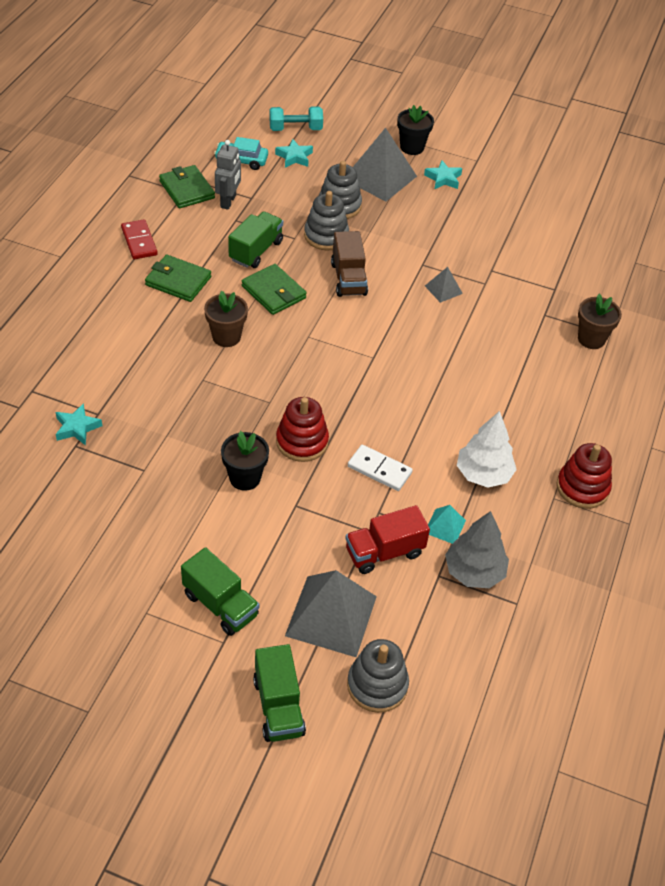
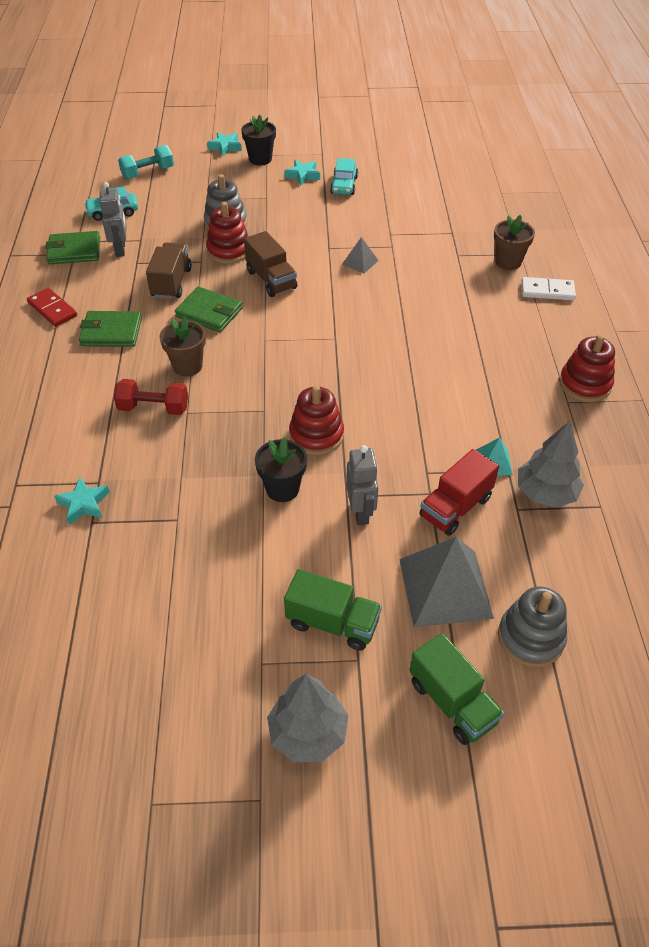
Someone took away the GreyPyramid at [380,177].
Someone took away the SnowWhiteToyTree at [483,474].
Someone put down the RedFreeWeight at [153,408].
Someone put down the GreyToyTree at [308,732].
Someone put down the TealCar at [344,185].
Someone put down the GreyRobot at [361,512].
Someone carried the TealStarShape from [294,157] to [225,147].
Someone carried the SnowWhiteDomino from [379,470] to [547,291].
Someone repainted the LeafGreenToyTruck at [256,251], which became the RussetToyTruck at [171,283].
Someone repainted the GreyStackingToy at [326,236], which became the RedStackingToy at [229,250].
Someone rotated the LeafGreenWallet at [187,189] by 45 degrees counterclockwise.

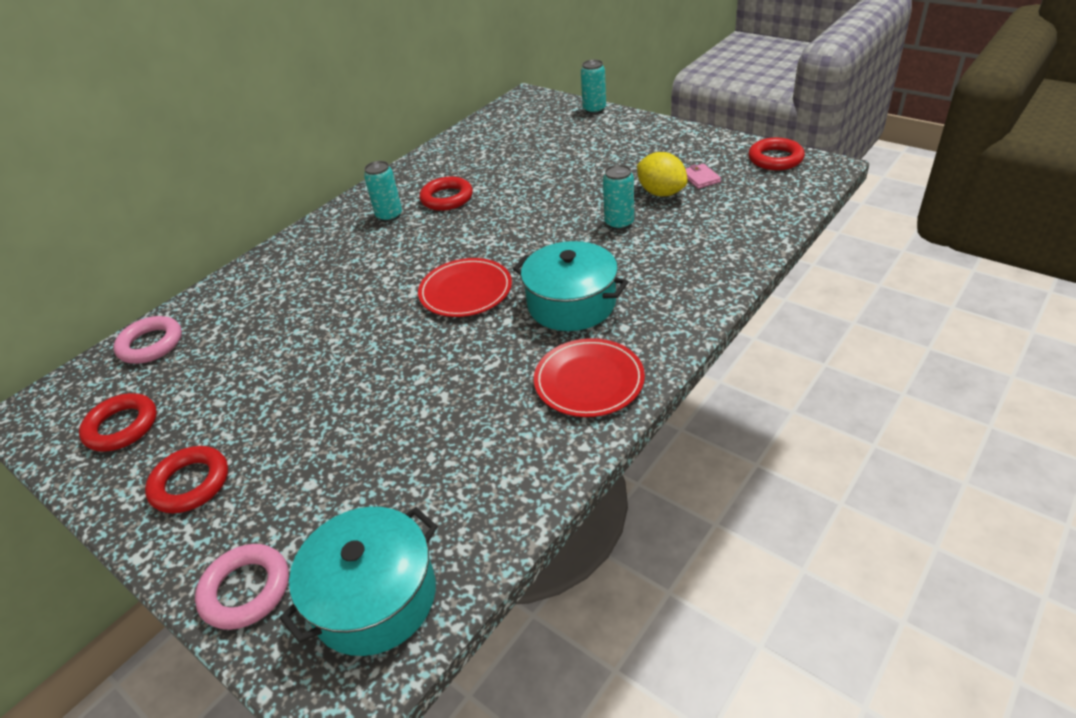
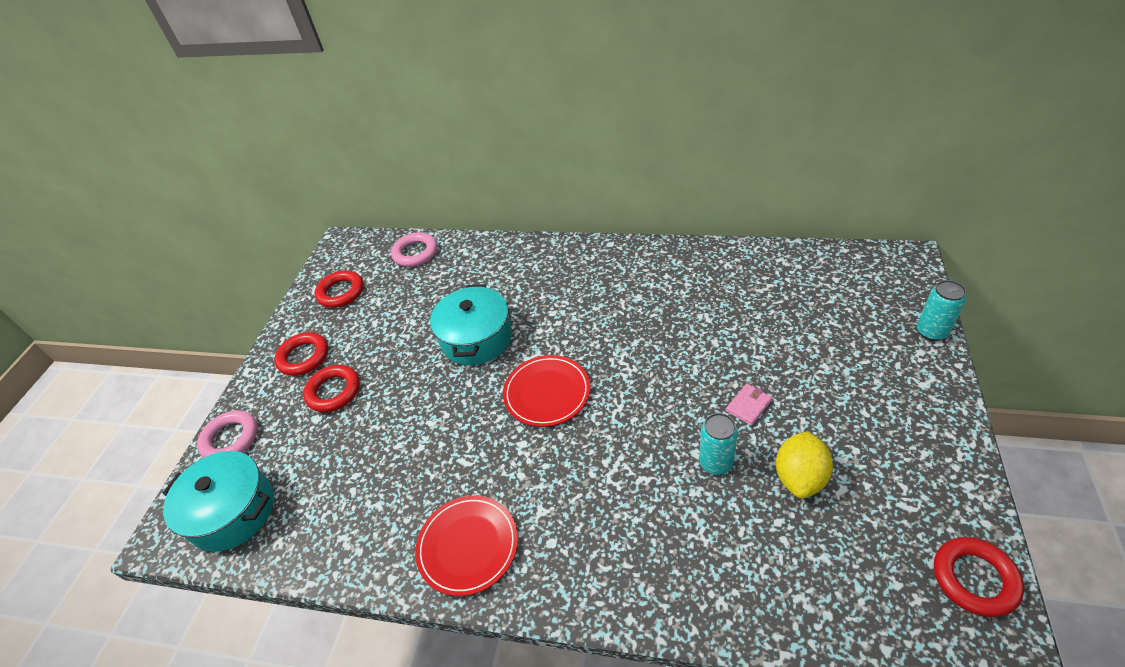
Someone took away the TealCan at [389,216].
Someone carried the RedTorus from [447,198] to [334,391].
Someone carried the TealCookingPot from [571,303] to [476,338].
Someone carried the PinkWallet from [700,178] to [748,406].

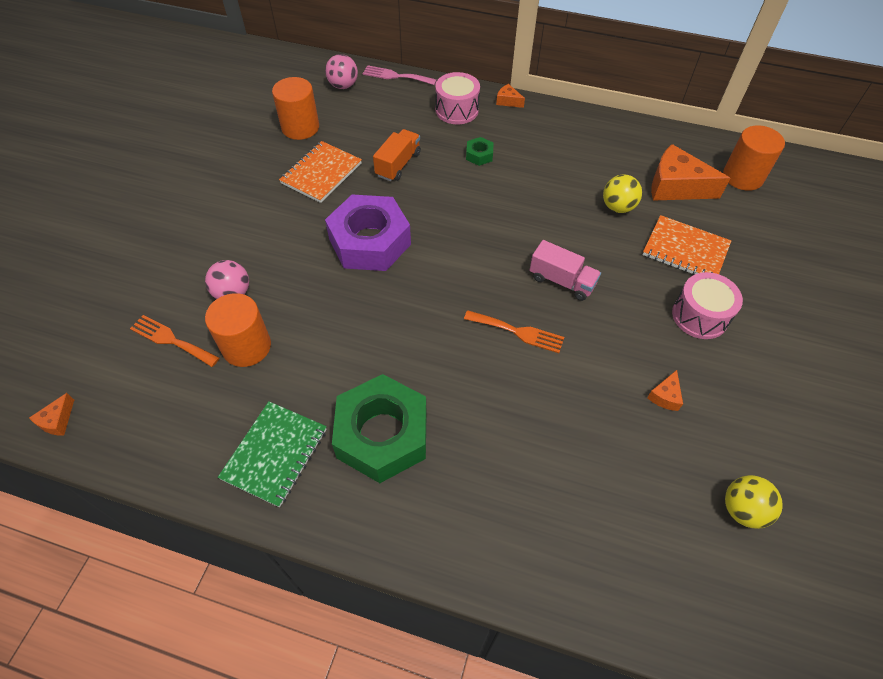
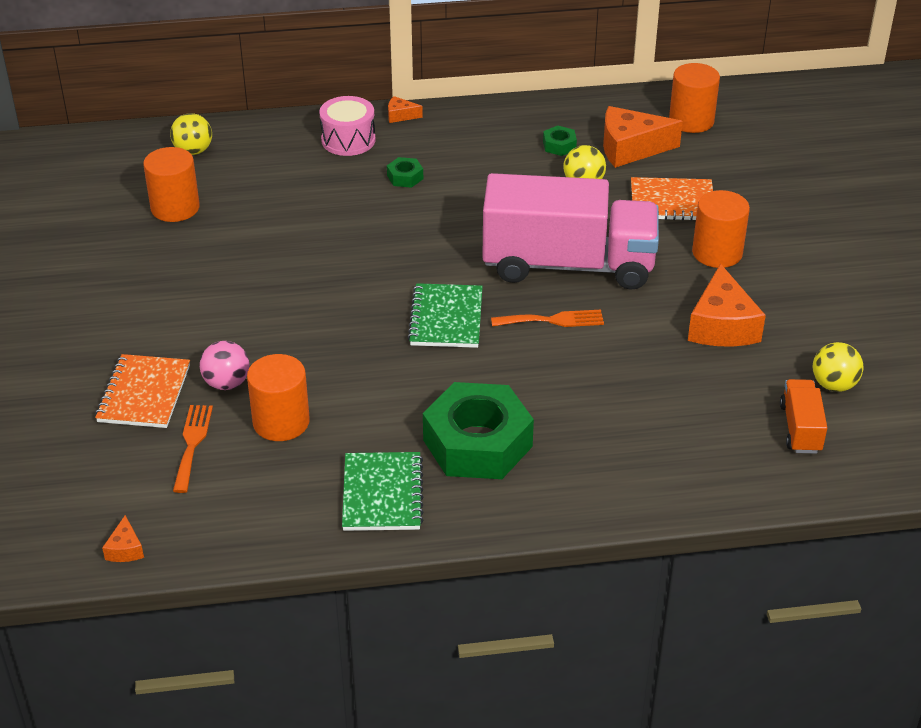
Someone took away the RoyalPurpleHexagonNut at [370,242].
Someone took away the PinkFork at [396,76].
Someone put down the LeafGreenNotepad at [446,318].
Someone put down the LeafGreenHexagonNut at [559,145].
Someone carried the BrightOrangeNotepad from [321,173] to [144,394].
Someone carried the BrightOrangeToyTruck from [398,164] to [800,428].
Someone swapped the PinkDrum at [700,316] for the BrightOrangeCylinder at [717,253].
Someone repainted the PinkSphere at [343,85], which became the YellowSphere at [193,151].
Someone rotated the BrightOrangeFork at [171,340] by 90 degrees clockwise.
Someone scaled the PinkToyTruck at [562,281] by 2.32.
Someone scaled the BrightOrangeCheeseWedge at [665,396] by 2.19.

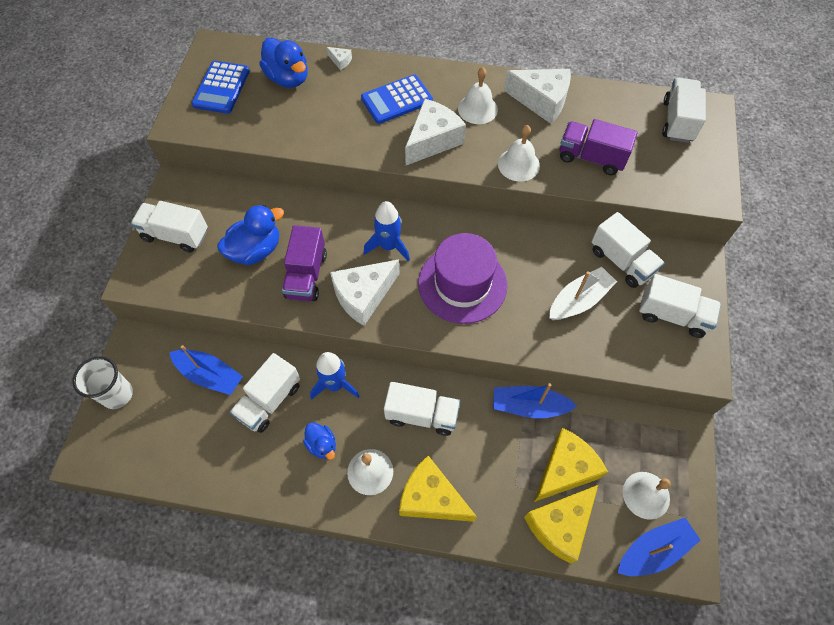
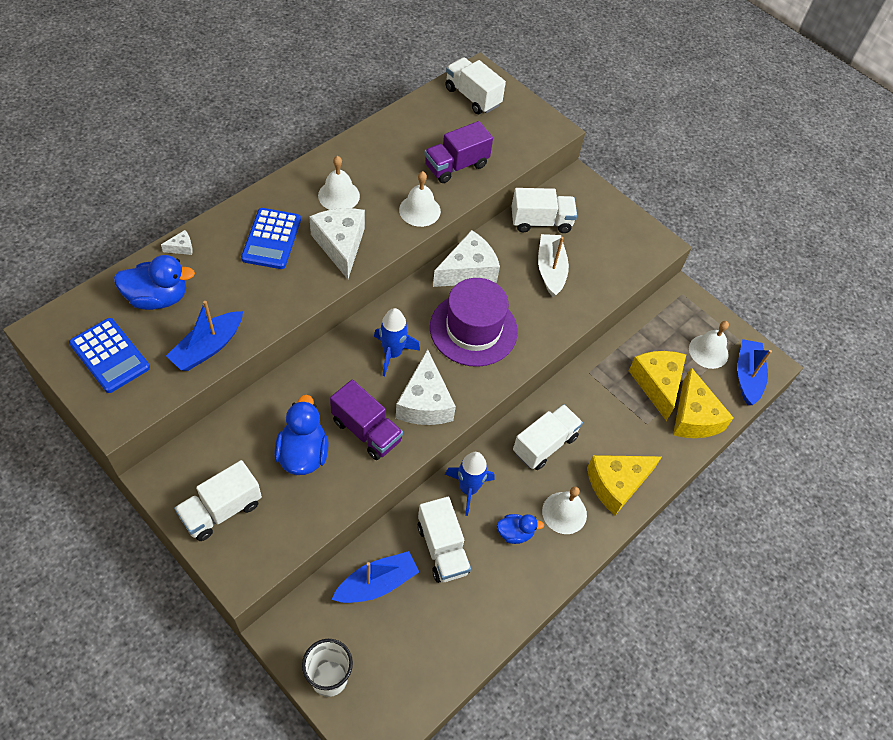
Someone took away the SnowWhiteToyTruck at [672,315].
Someone carried the BlueBoat from [529,406] to [208,348].
Someone carried the SnowWhiteCheeseWedge from [541,101] to [468,271].

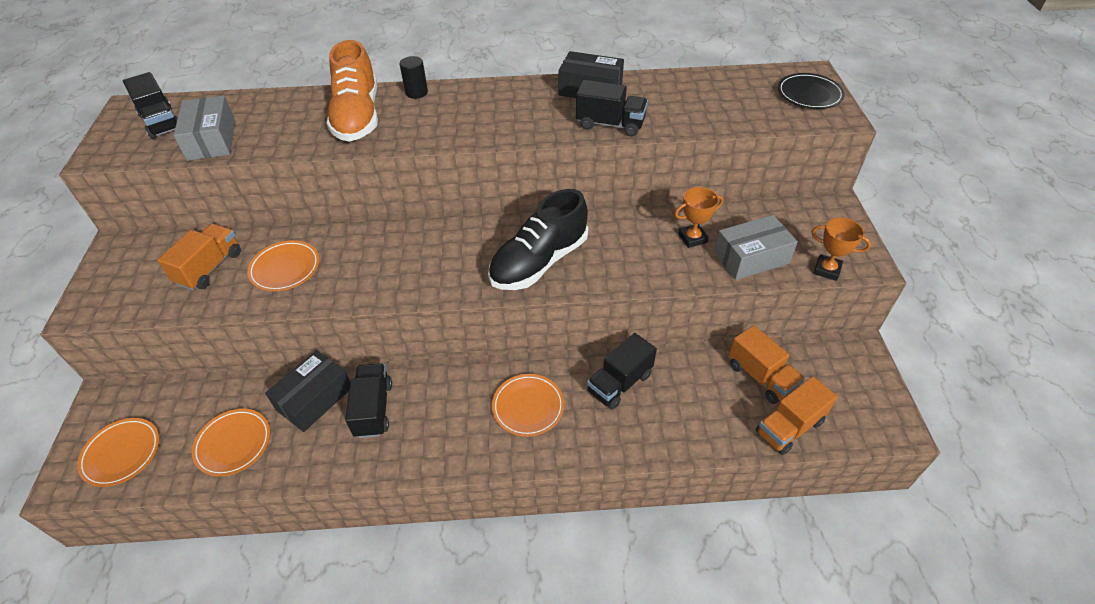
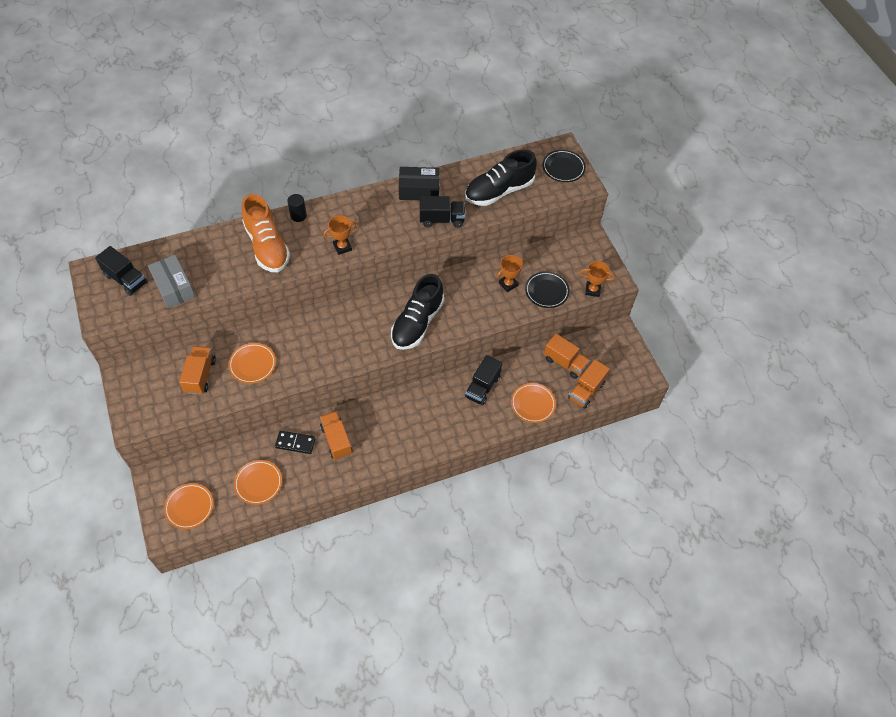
Someone put down the BrightOrangePrizeCup at [342,247].
Someone put down the JetBlackSneaker at [499,191].
Someone carried the BrightOrangePlate from [528,407] to [533,404].
Someone swapped the JetBlackPackage at [314,398] for the JetBlackDomino at [295,443].
Someone swapped the GreyPackage at [751,258] for the JetBlackPlate at [546,291].
Someone repainted the JetBlackToyTruck at [373,409], which became the BrightOrangeToyTruck at [336,440].

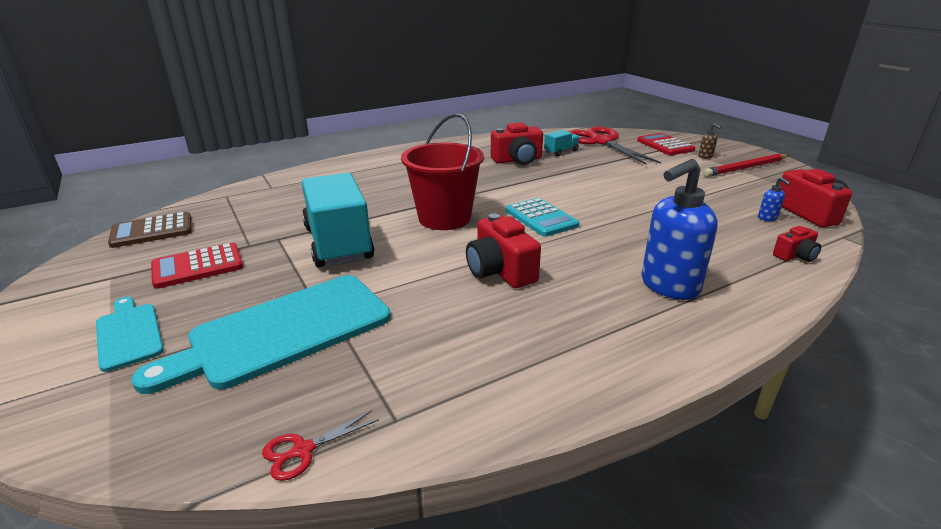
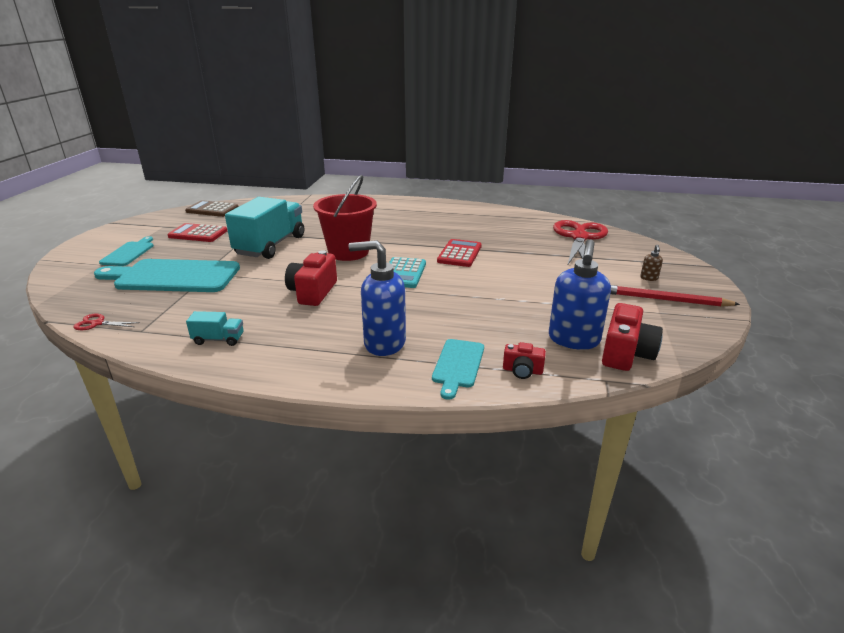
Someone took away the RedPhotoCamera at [517,160].
Someone put down the TealCuttingBoard at [458,365].
Someone carried the TealToyTruck from [561,152] to [218,339].
Someone carried the RedPocketCalculator from [665,145] to [459,254].
Someone scaled the BlueSoapPump at [767,218] by 2.43.

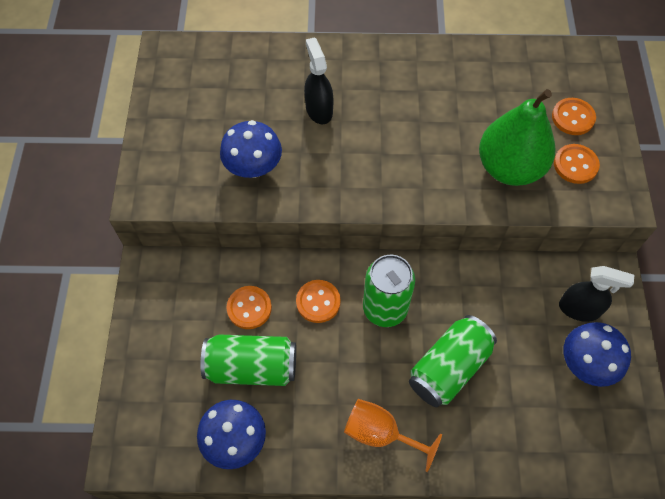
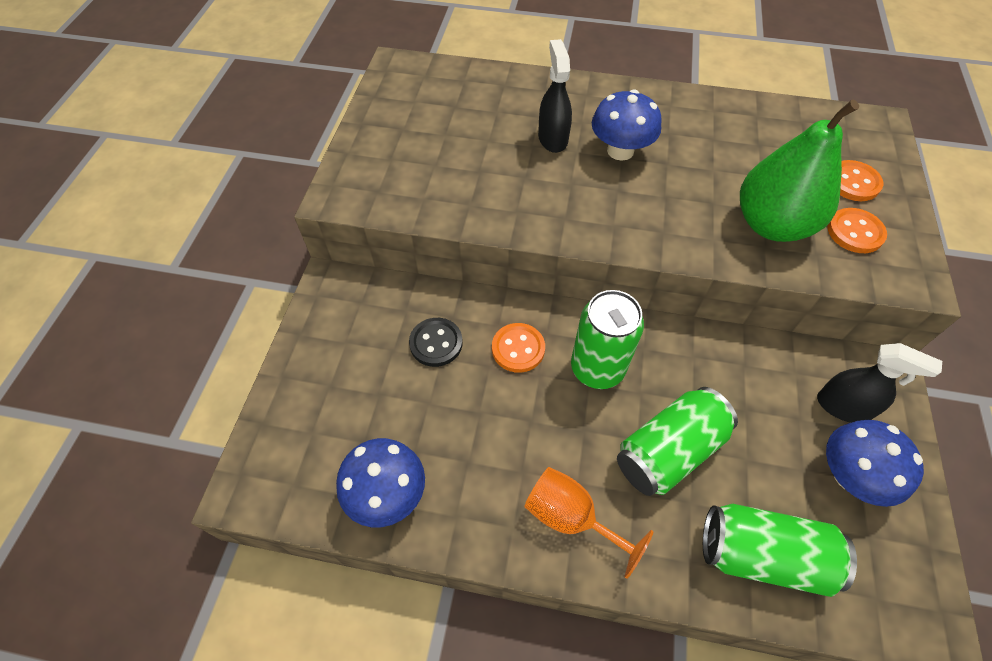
Someone carried the LeafGreenCan from [252,367] to [763,555].
Someone carried the BlueFungus from [253,167] to [620,151].
Someone repainted the BrightOrangeShirtButton at [249,308], which became the JetBlackShirtButton at [436,343].

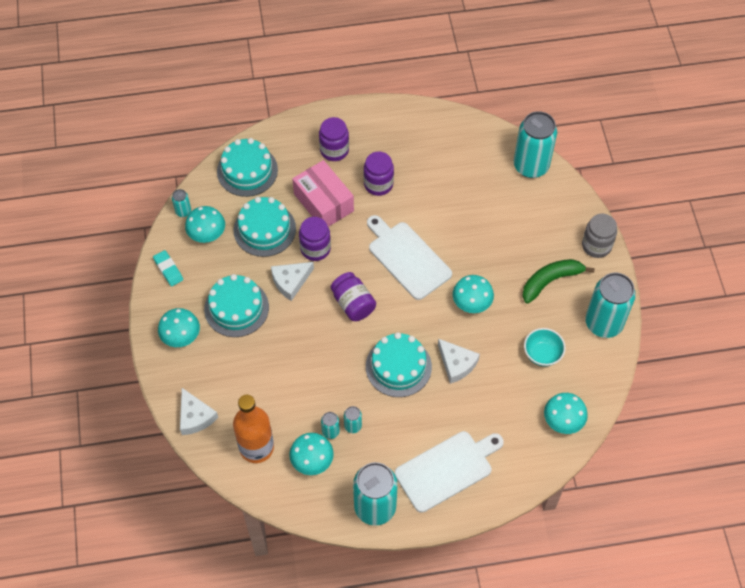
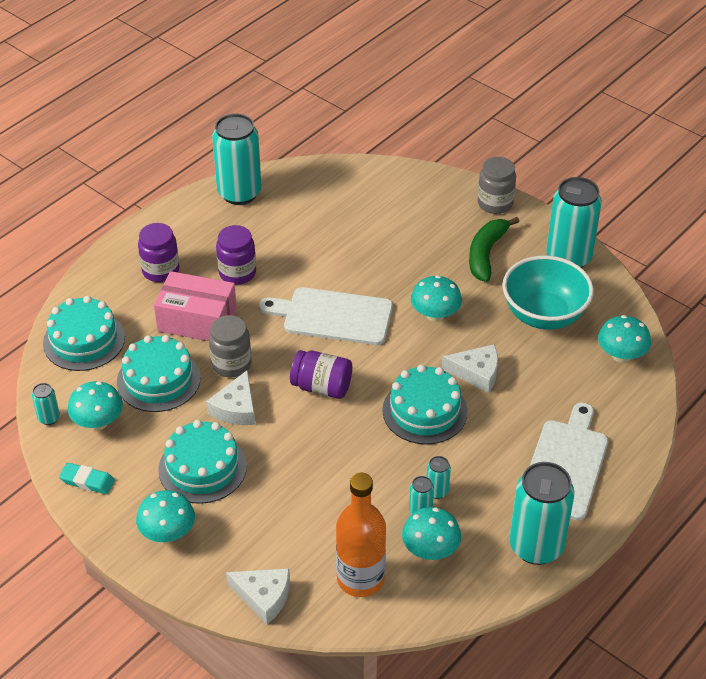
Someone carried the TealCan from [531,166] to [239,193].
Someone repainted the RoyalPurplePreserveJar at [315,249], which became the GreyPreserveJar at [231,364].
Someone scaled the TealBowl at [542,354] by 1.78.

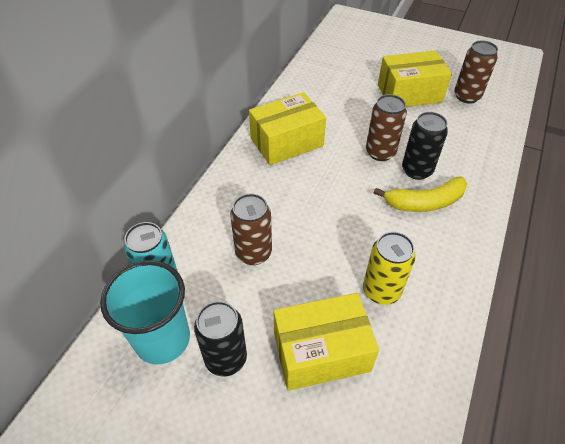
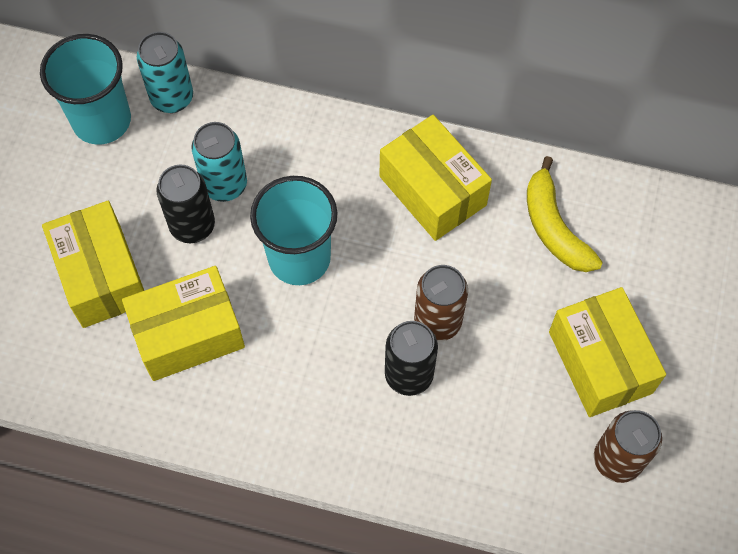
Someone put down the TealCup at [299,258].
Someone carried the JetBlackCan from [226,358] to [192,226].
Someone carried the YellowToyBanana from [424,202] to [554,227].
Someone swapped the YellowCan at [381,291] for the YellowPackage at [188,334].
Someone repainted the RussetCan at [253,253], which became the TealCan at [225,185].

